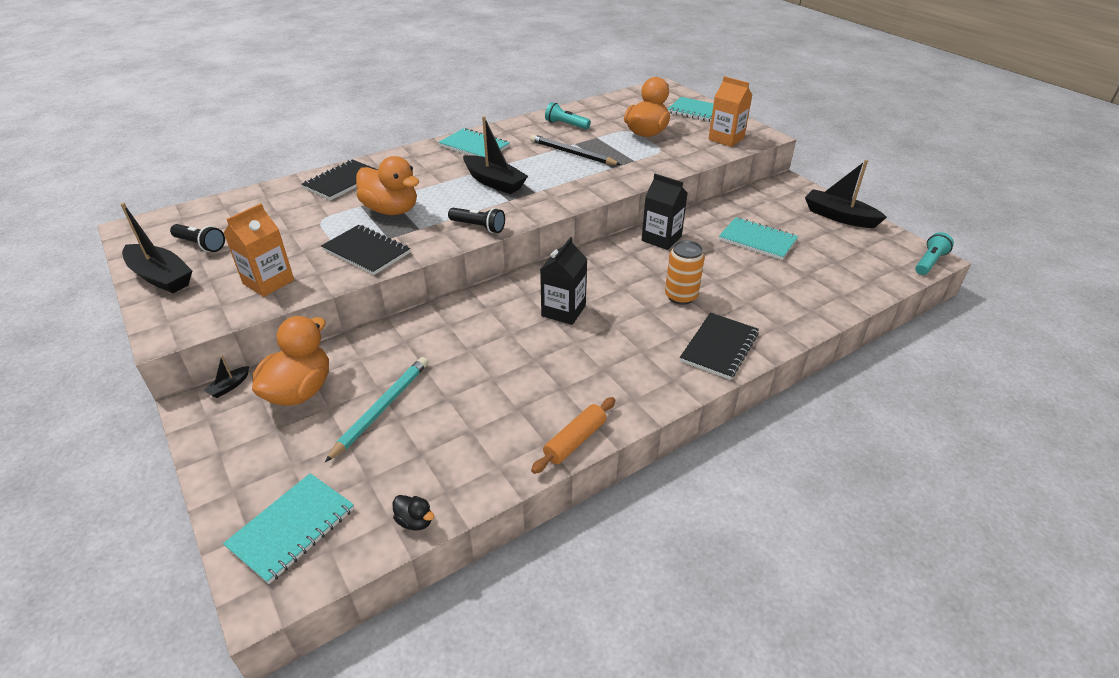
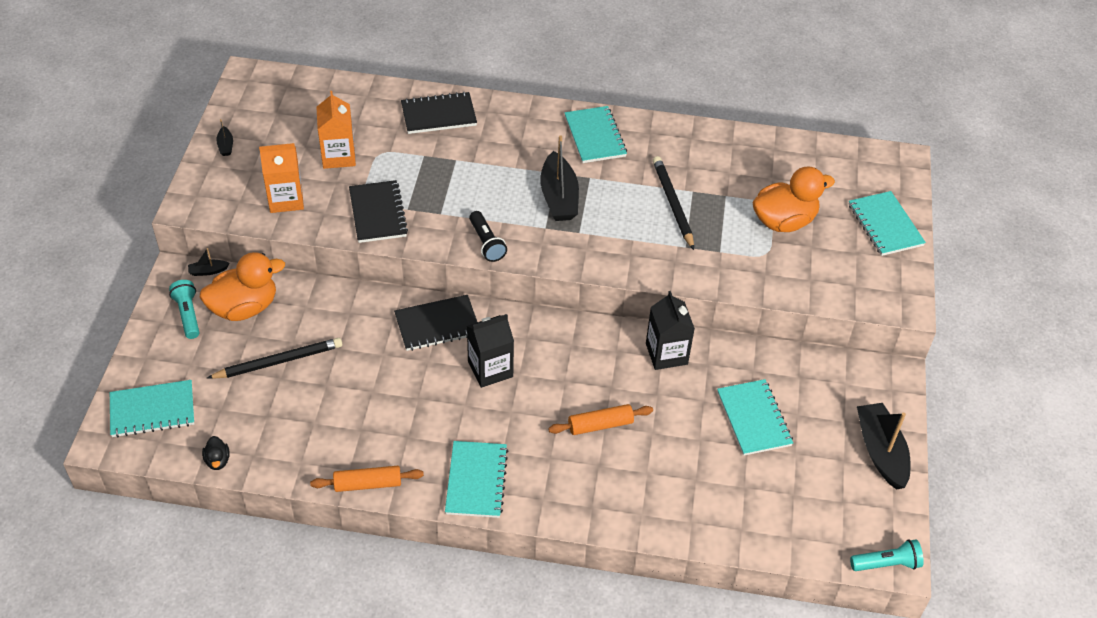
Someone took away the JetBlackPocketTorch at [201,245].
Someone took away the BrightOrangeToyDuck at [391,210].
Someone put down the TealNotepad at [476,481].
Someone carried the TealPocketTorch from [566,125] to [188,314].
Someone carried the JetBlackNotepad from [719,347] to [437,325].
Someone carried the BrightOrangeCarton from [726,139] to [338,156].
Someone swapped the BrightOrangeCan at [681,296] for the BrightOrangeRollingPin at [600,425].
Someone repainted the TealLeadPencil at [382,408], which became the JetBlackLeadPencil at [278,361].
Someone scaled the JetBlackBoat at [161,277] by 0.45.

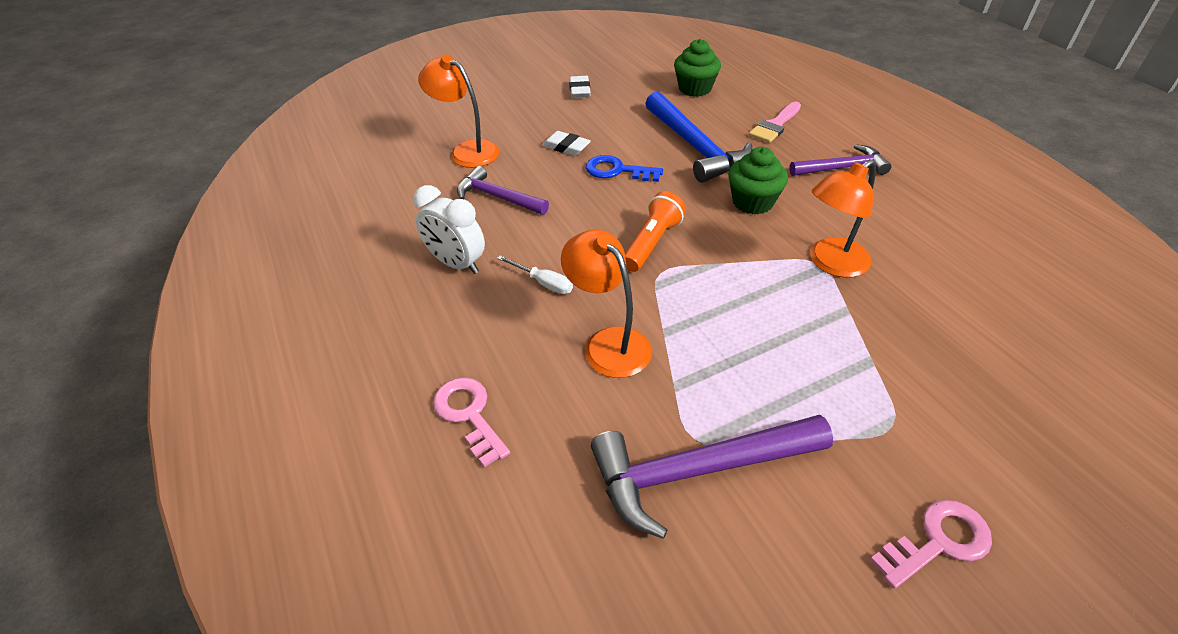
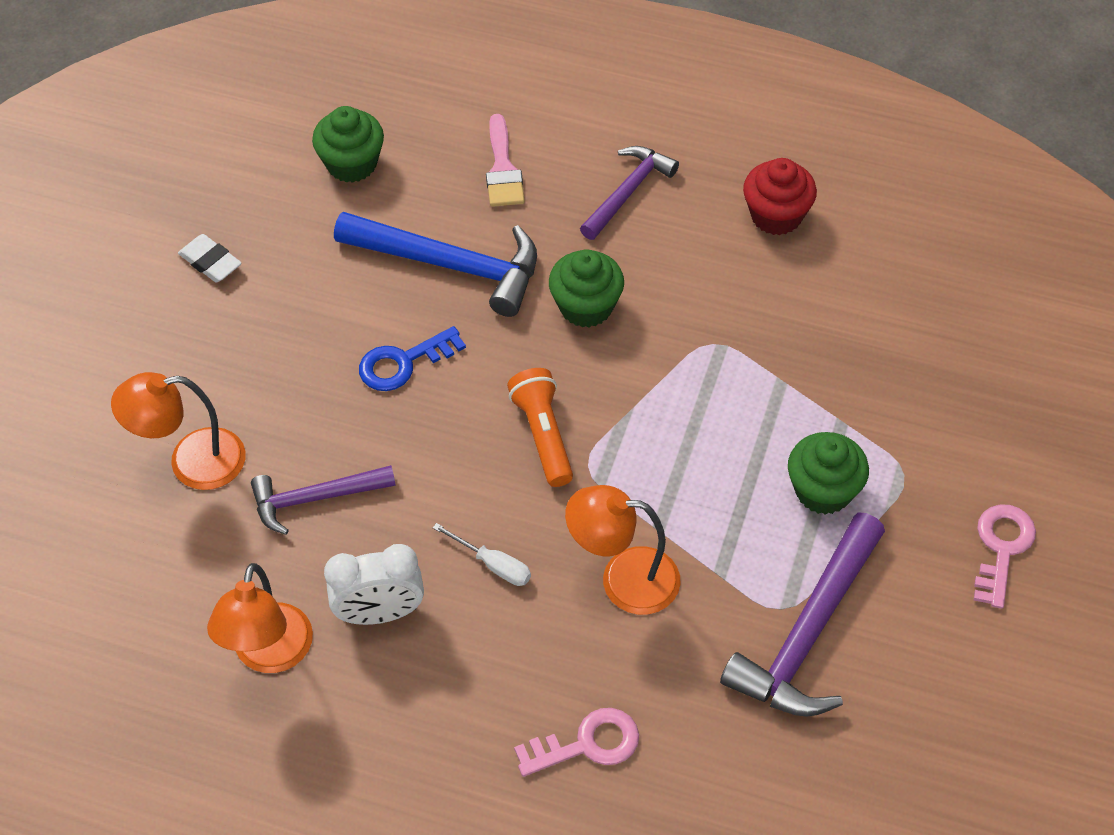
Someone took away the SnowWhiteEraser at [566,147].
Someone put down the RedCupcake at [776,215].
Someone put down the LeafGreenCupcake at [823,490].
Someone carried the BrightOrangeLamp from [831,264] to [269,654].
Someone rotated the PinkKey at [469,415] by 150 degrees clockwise.
Someone rotated the SnowWhiteHandScrewdriver at [543,283] by 45 degrees clockwise.

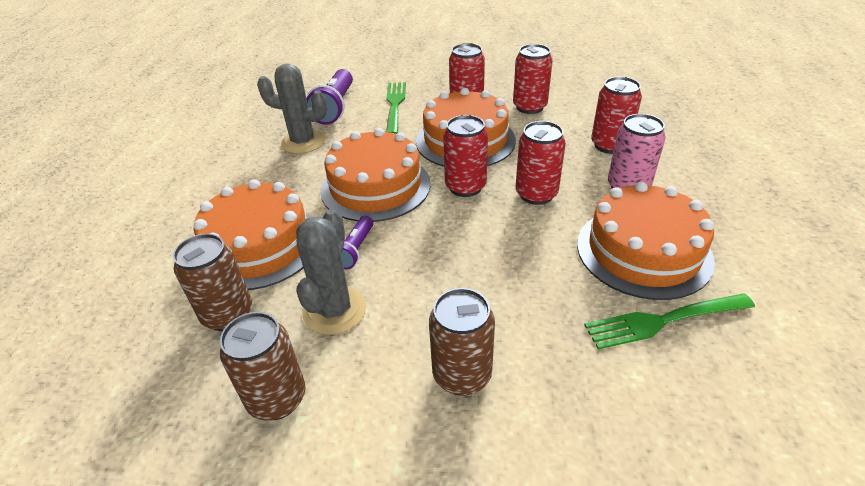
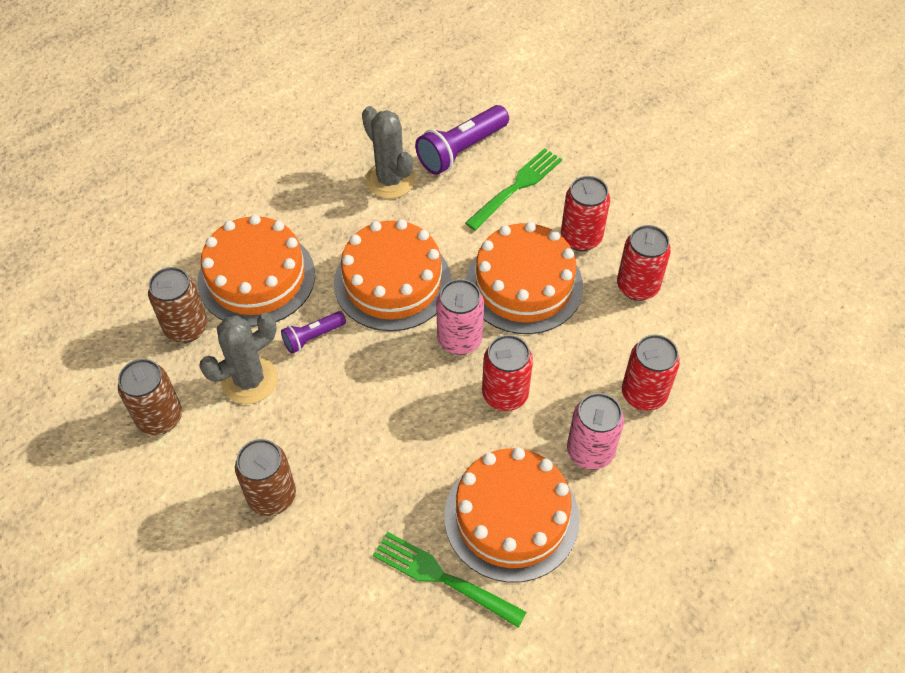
Someone repainted the RedCan at [465,187], which became the PinkCan at [459,340].

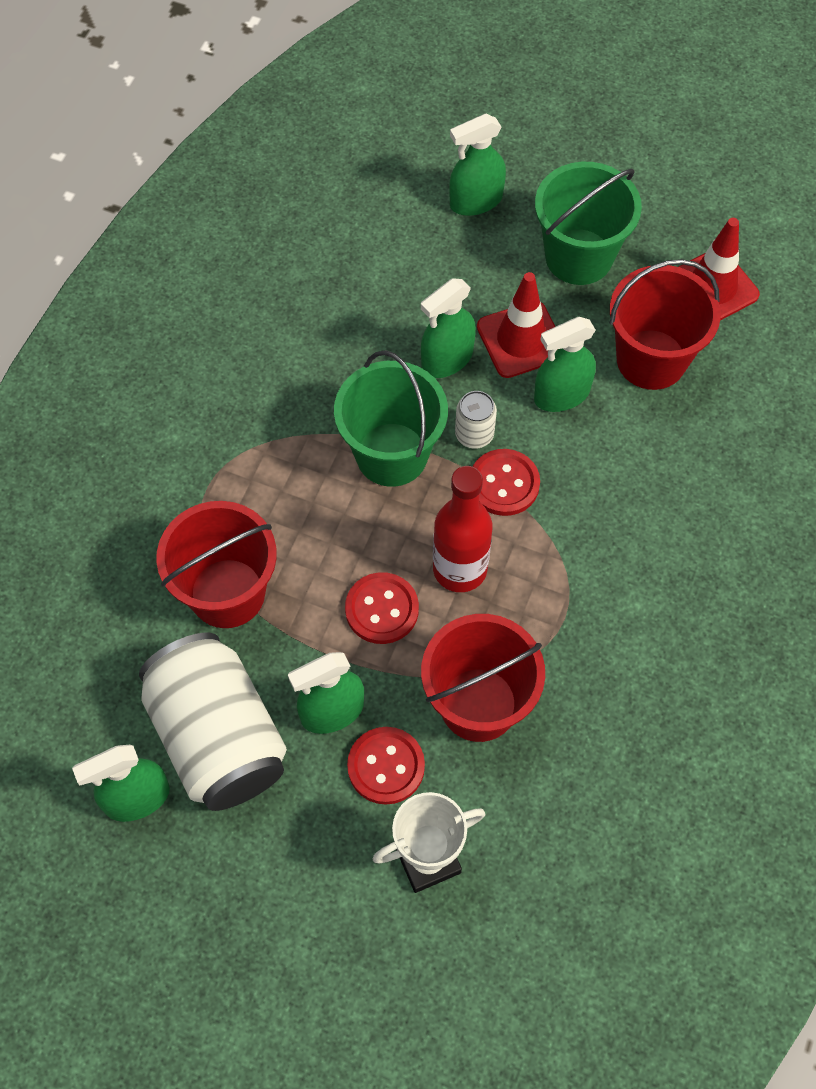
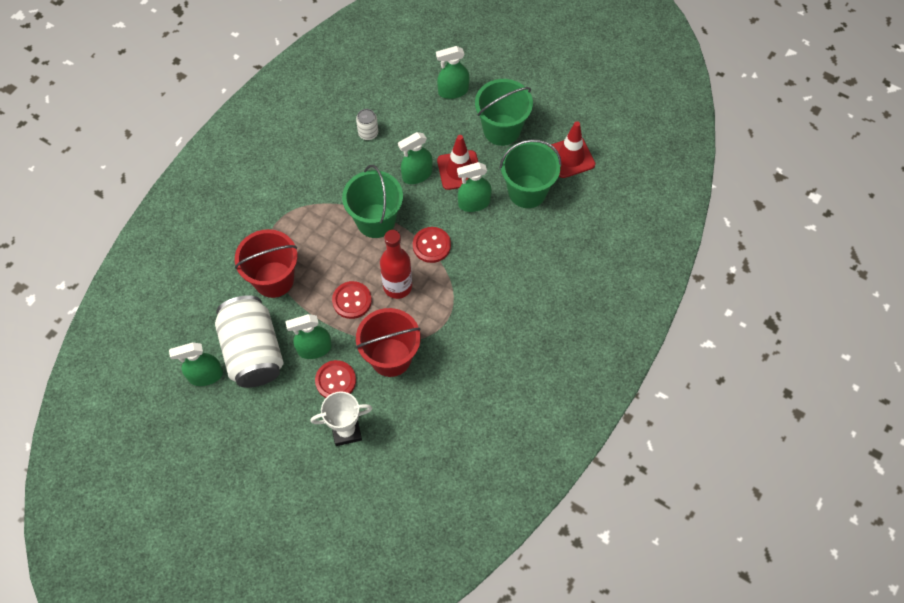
Someone carried the SnowWhiteCan from [474,434] to [368,133].
Someone repainted the RedBucket at [651,359], which became the LeafGreenBucket at [527,191].

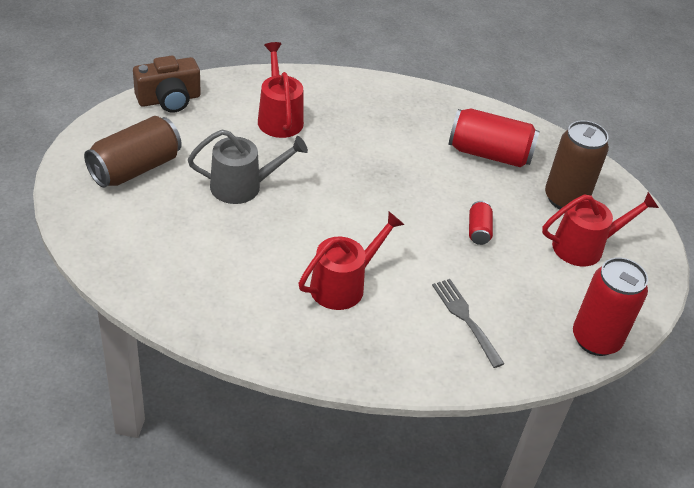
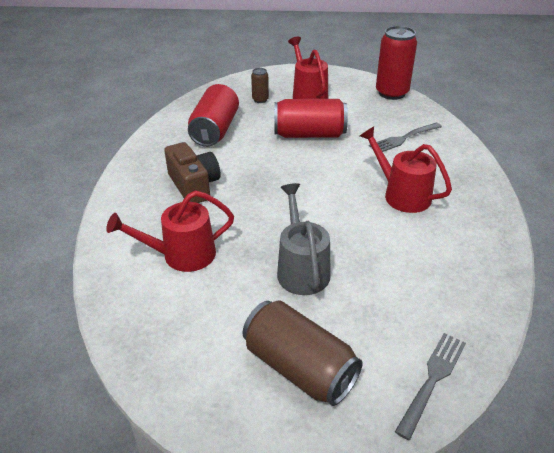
Someone put down the GreyFork at [432,380].
Someone carried the RussetPhotoCamera from [169,99] to [194,185].
Someone scaled the RedCan at [478,230] by 2.05.
Someone scaled the RussetCan at [565,199] by 0.49.

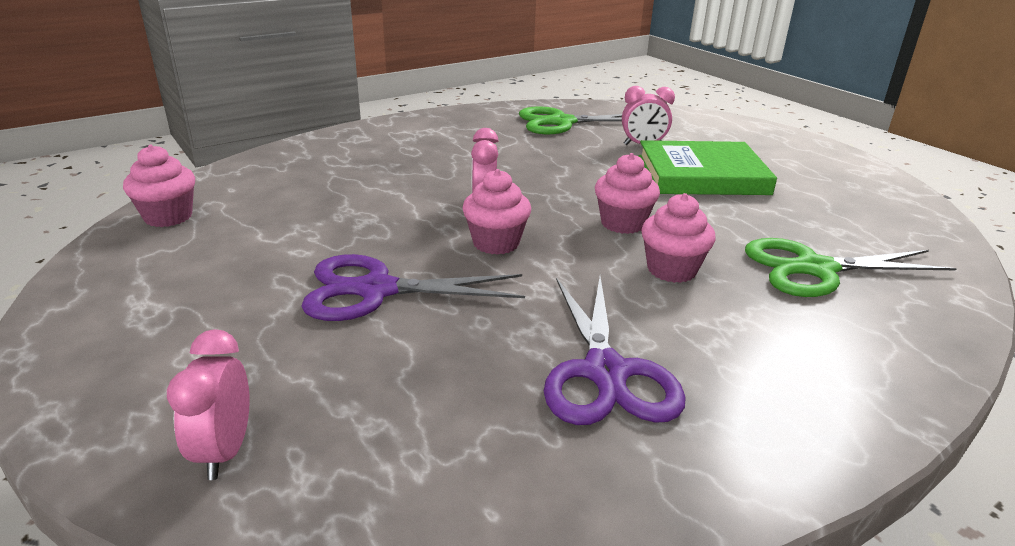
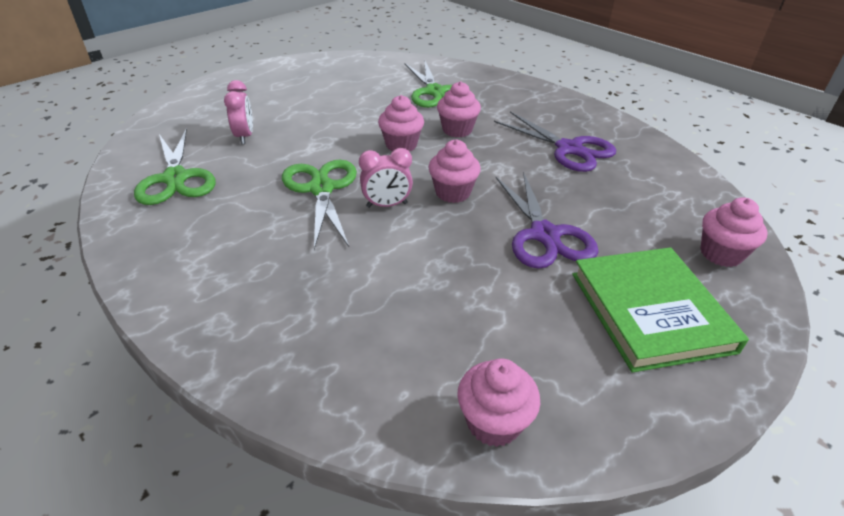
Someone put down the LeafGreenScissors at [321,189].
Someone carried the LeafGreenHardcover from [702,175] to [650,311].
Someone swapped the PinkAlarmClock at [225,451] for the PinkCupcake at [721,254].
Someone rotated the RoyalPurpleScissors at [605,372] by 60 degrees clockwise.

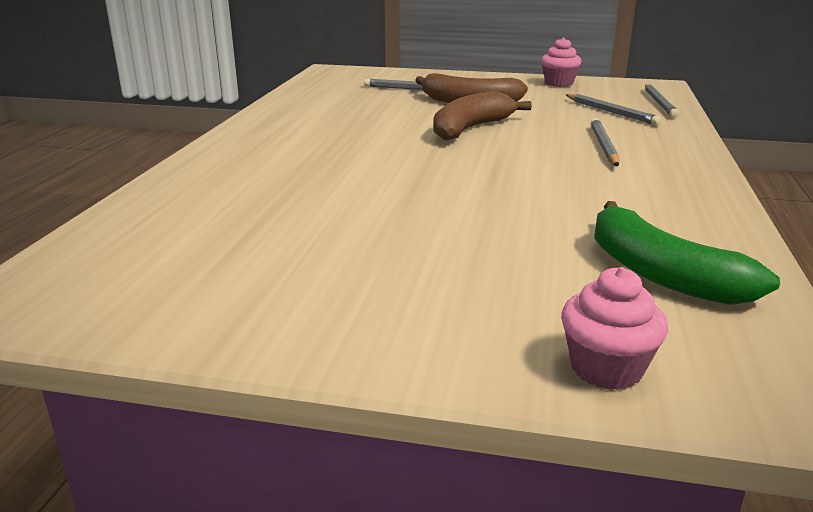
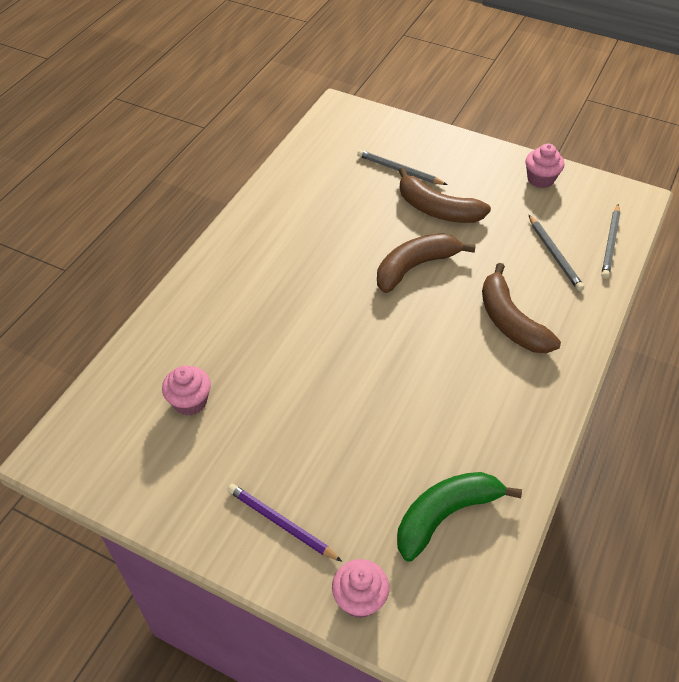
Someone put down the PinkCupcake at [190,401].
Someone put down the RoyalPurpleLeadPencil at [281,523].
Someone swapped the GreyLeadPencil at [604,146] for the RussetToyBanana at [510,321].
Someone rotated the LeafGreenToyBanana at [660,274] by 75 degrees clockwise.

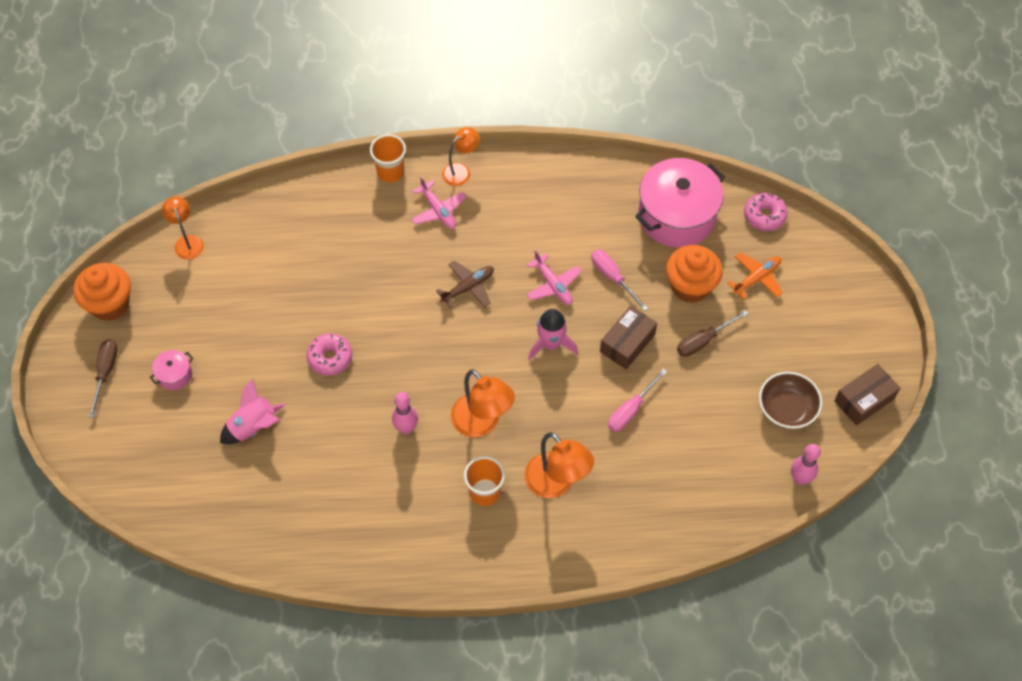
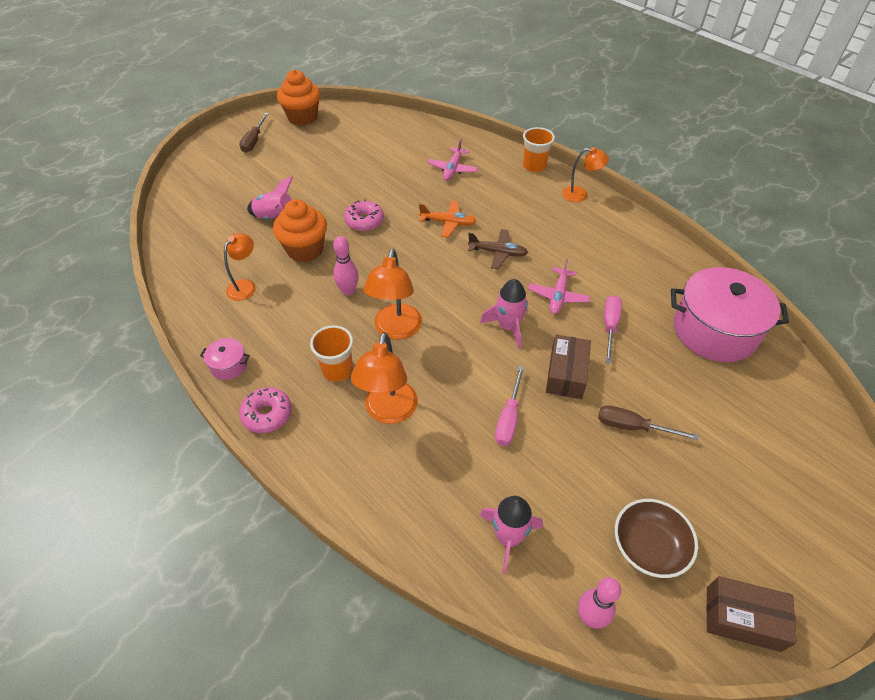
Someone put down the PinkToyRocket at [508,537].
Someone carried the PinkCookingPot from [174,375] to [229,365].
Someone carried the BrightOrangeLamp from [187,242] to [245,286].
Someone carried the PinkToyPlane from [438,210] to [452,169].
Someone carried the BrightOrangeCupcake from [690,286] to [305,250].
Someone carried the BrightOrangeToyPlane from [756,278] to [448,223].
Someone carried the PinkGlazedDonut from [764,216] to [267,414].
Someone rotated the RussetHandScrewdriver at [105,373] by 135 degrees clockwise.
Someone rotated the RussetPackage at [627,343] by 75 degrees counterclockwise.
Someone rotated the PinkHandScrewdriver at [630,410] by 75 degrees counterclockwise.

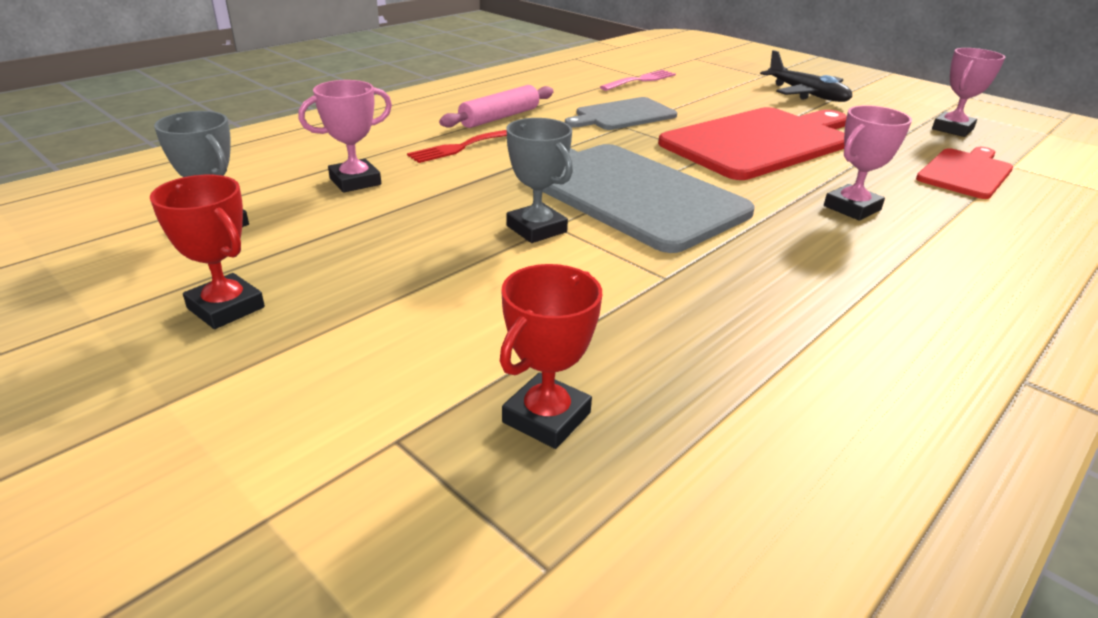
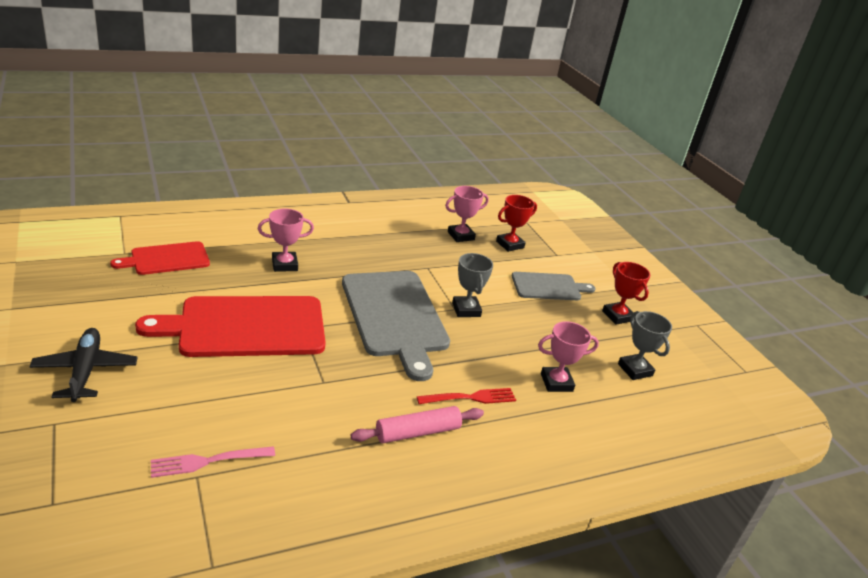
Someone carried the GreyCuttingBoard from [622,115] to [548,287].
Someone carried the PinkPrizeCup from [952,129] to [460,236].

